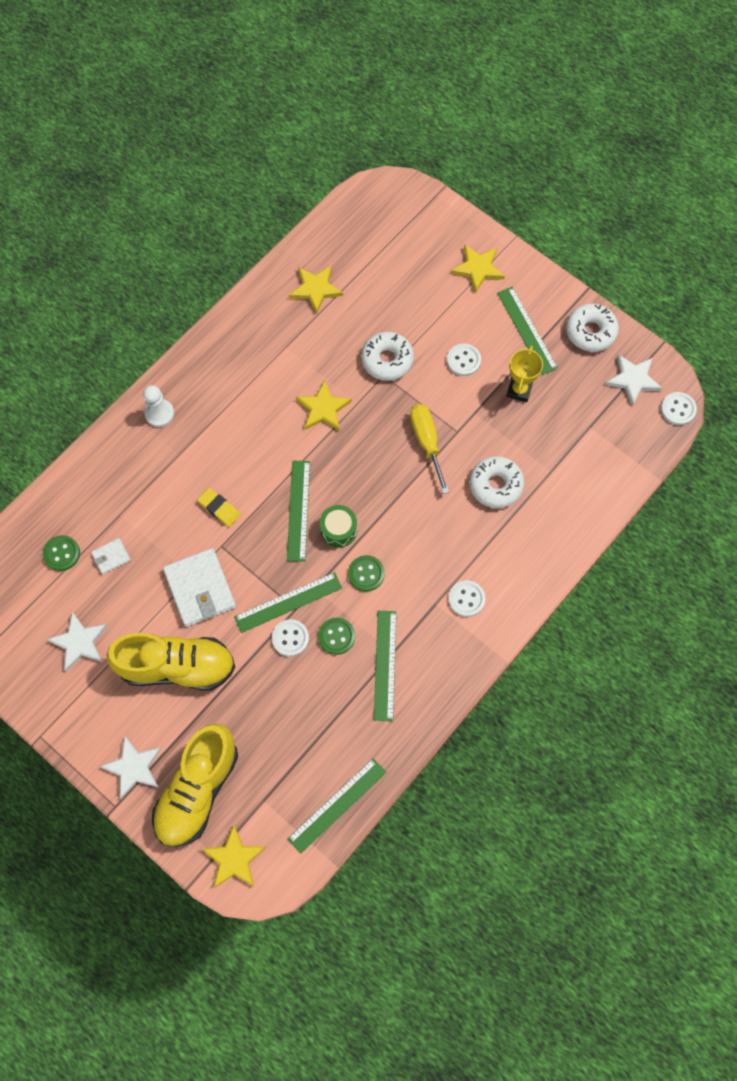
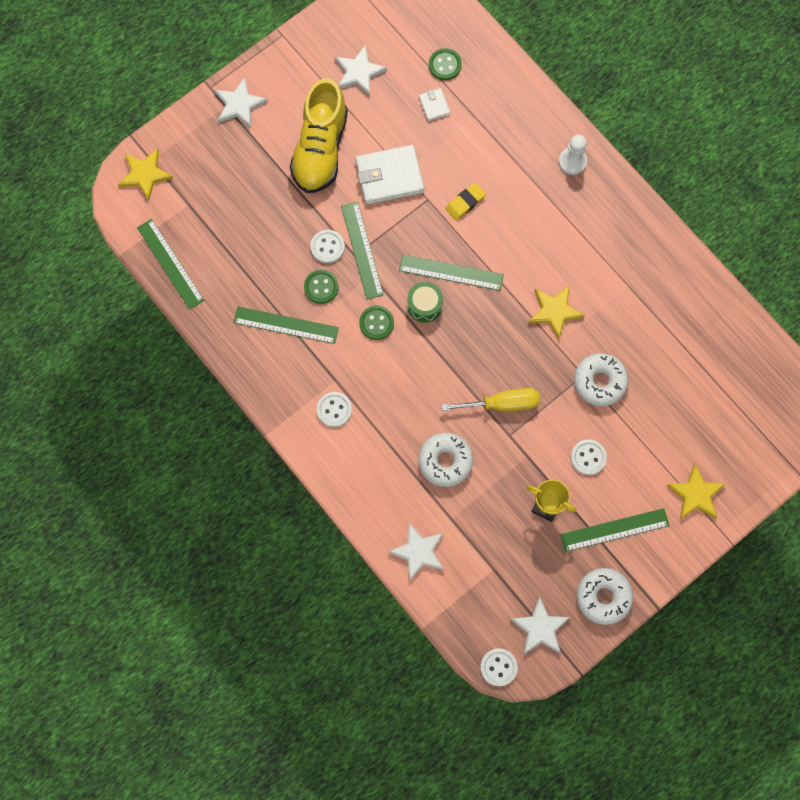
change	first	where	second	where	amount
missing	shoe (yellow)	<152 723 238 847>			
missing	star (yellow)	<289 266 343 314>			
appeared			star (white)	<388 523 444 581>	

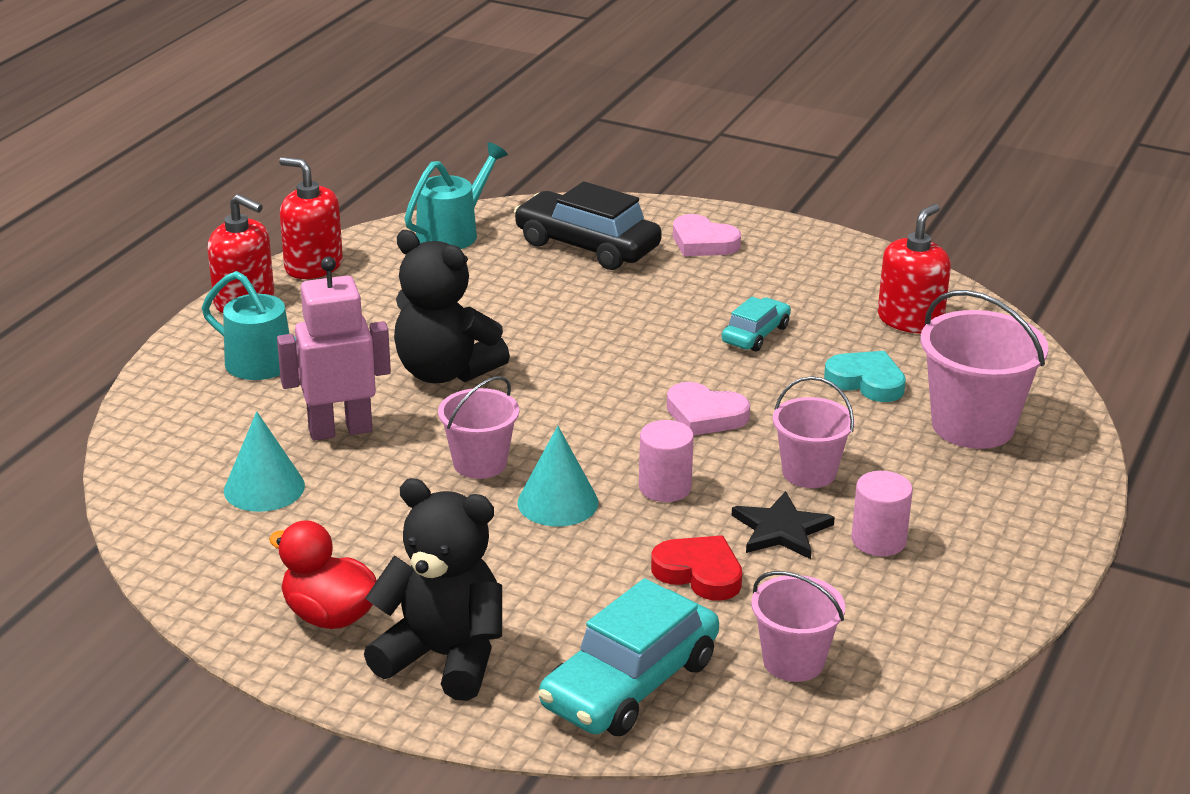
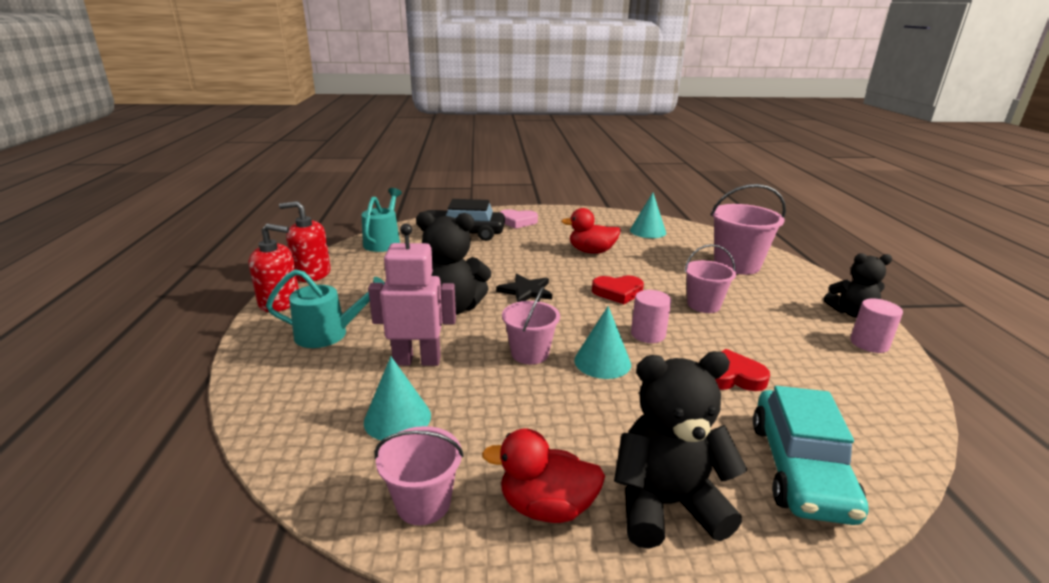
change	first	where	second	where	amount
missing	heart (turquoise)	<824 351 906 402>			
appeared			teddy bear (black)	<824 253 892 318>	
relocated	star (black)	<731 491 835 559>		<496 274 552 302>	
relocated	bucket (pink)	<751 571 845 682>		<374 426 464 525>	
relocated	cylinder (pink)	<851 471 913 556>		<850 299 903 353>	
exchanged	car (turquoise)	<722 297 791 352>	duck (red)	<561 208 621 254>	
exchanged	soap dispenser (red)	<878 204 951 333>	cone (turquoise)	<630 193 666 238>	
colour	heart (pink)	<667 382 750 435>	heart (red)	<592 275 644 304>	
spun	robot (pink)	<277 257 391 441>		<368 224 456 366>	45 degrees clockwise

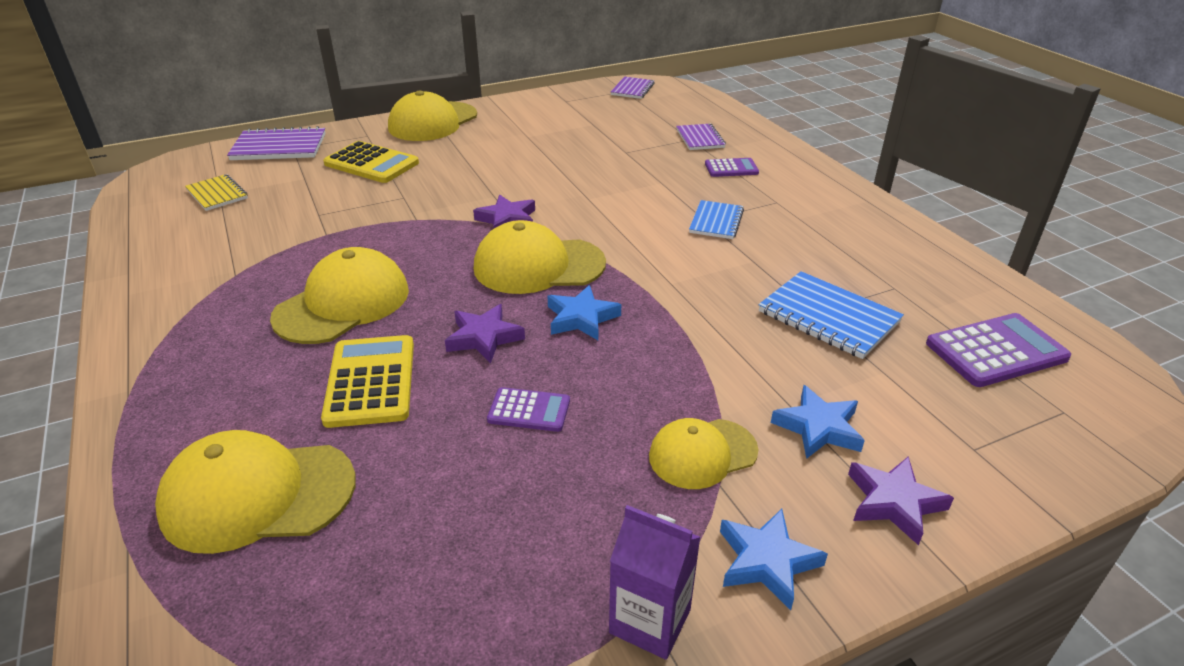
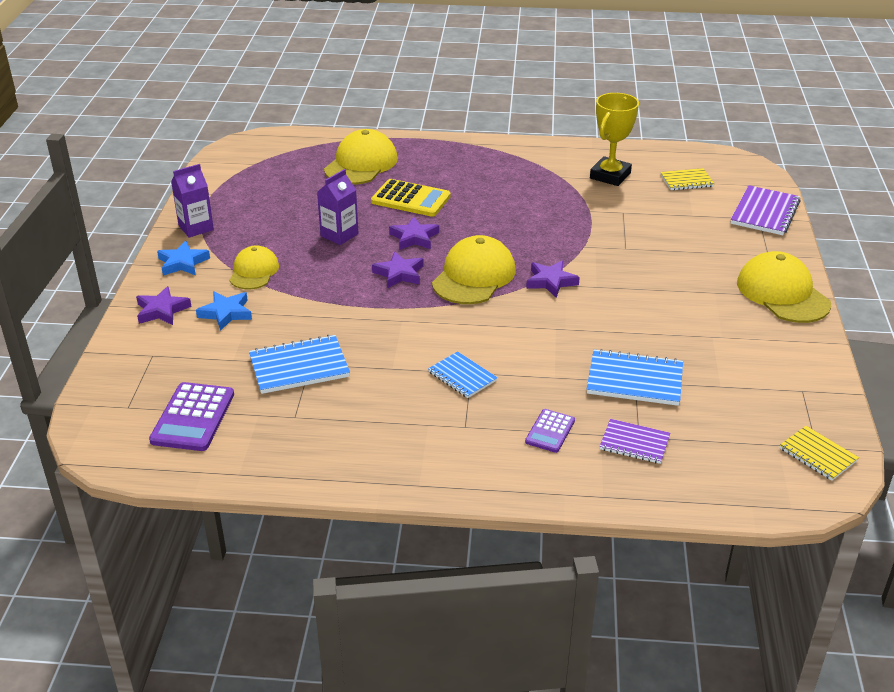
change	first	where	second	where	amount
missing	cap (yellow)	<270 247 409 344>			
missing	calculator (yellow)	<323 141 419 183>			
appeared			notebook (blue)	<587 349 683 406>	
appeared			trophy (yellow)	<590 93 639 186>	
exchanged	calculator (purple)	<487 387 570 432>	carton (purple)	<317 169 359 245>	
colour	star (blue)	<547 285 621 340>	star (purple)	<372 251 424 289>	
colour	notebook (purple)	<611 77 655 99>	notebook (yellow)	<780 426 859 481>	

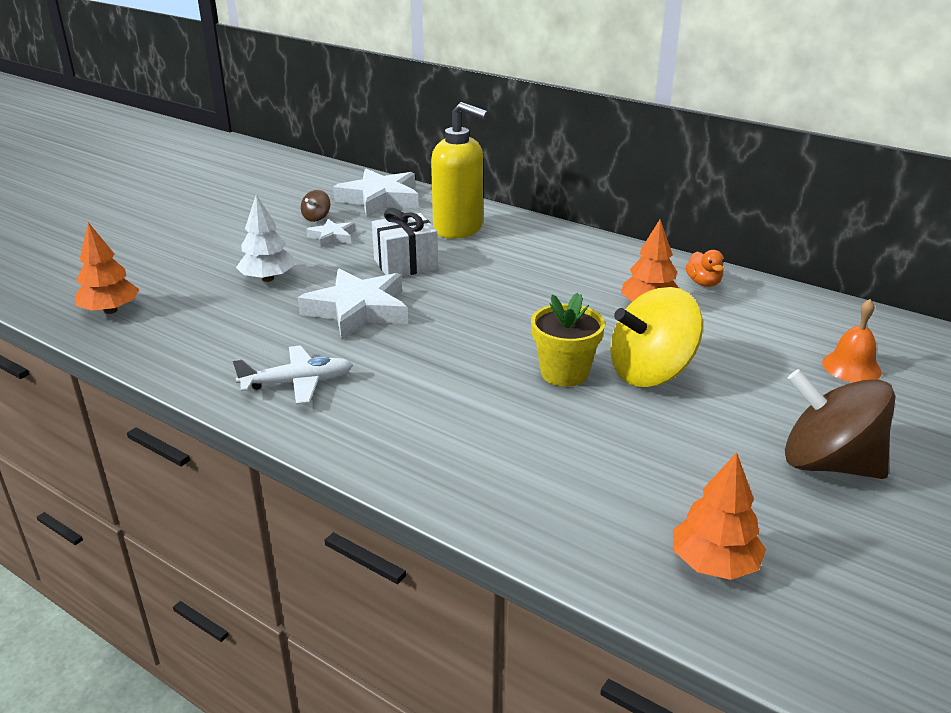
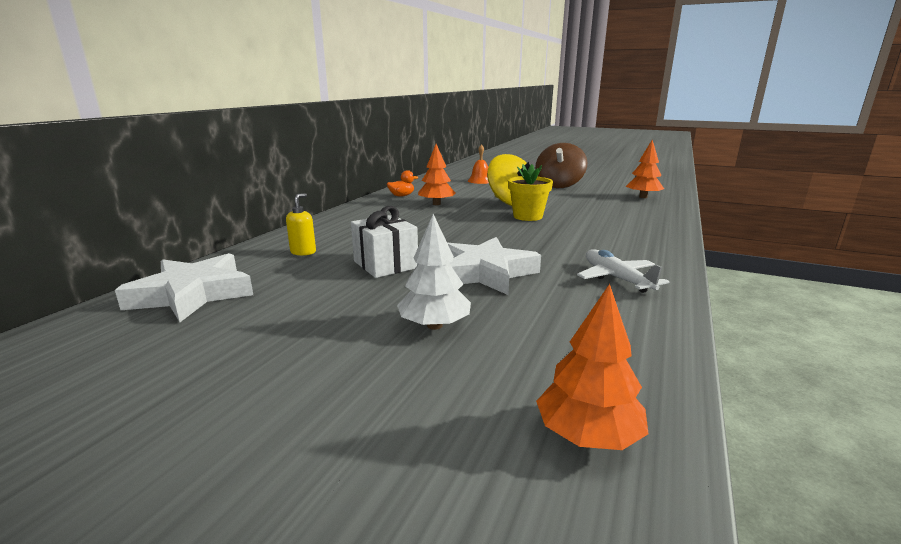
change	first	where	second	where	amount
missing	spinning top (brown)	<301 190 330 222>			
missing	star (white)	<306 219 355 248>			
size	soap dispenser (yellow)	<431 102 488 239>		<286 193 316 256>	x0.45

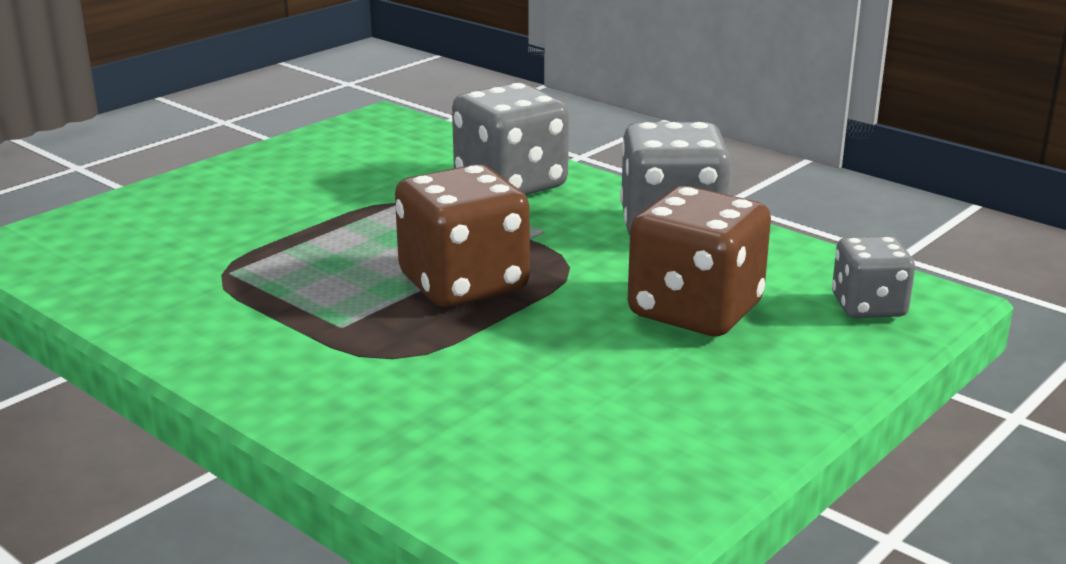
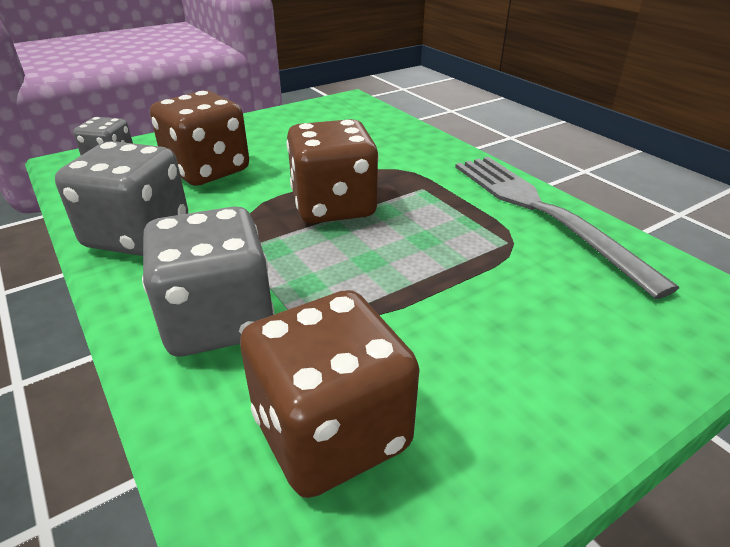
change	first	where	second	where	amount
appeared			dice (brown)	<240 290 420 498>	
appeared			fork (grey)	<455 157 679 299>	

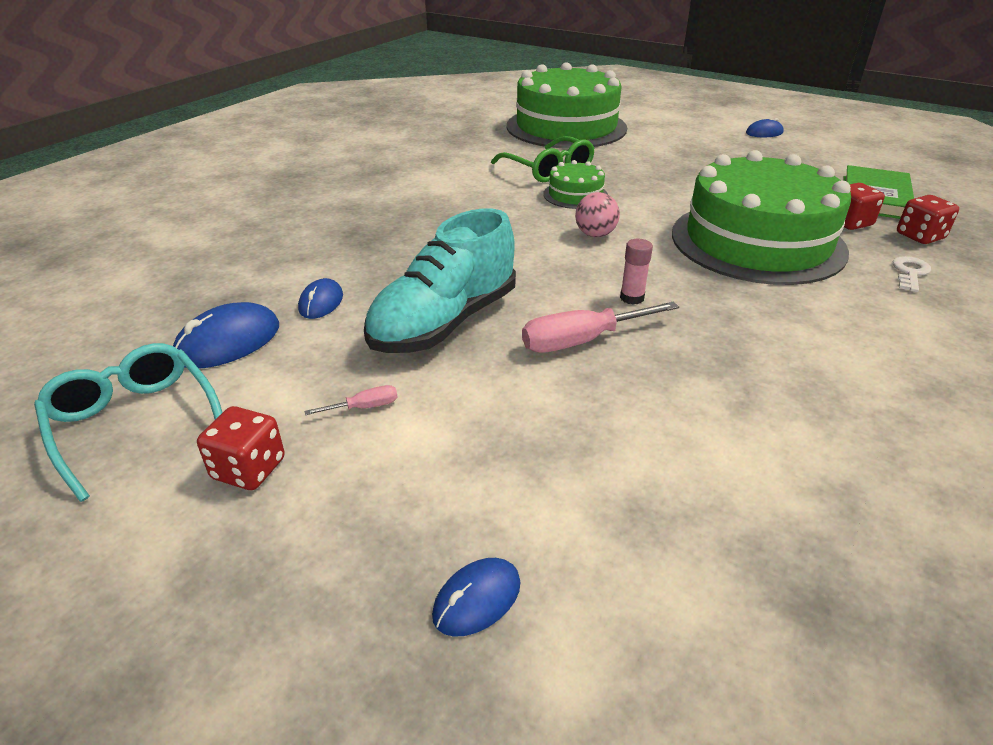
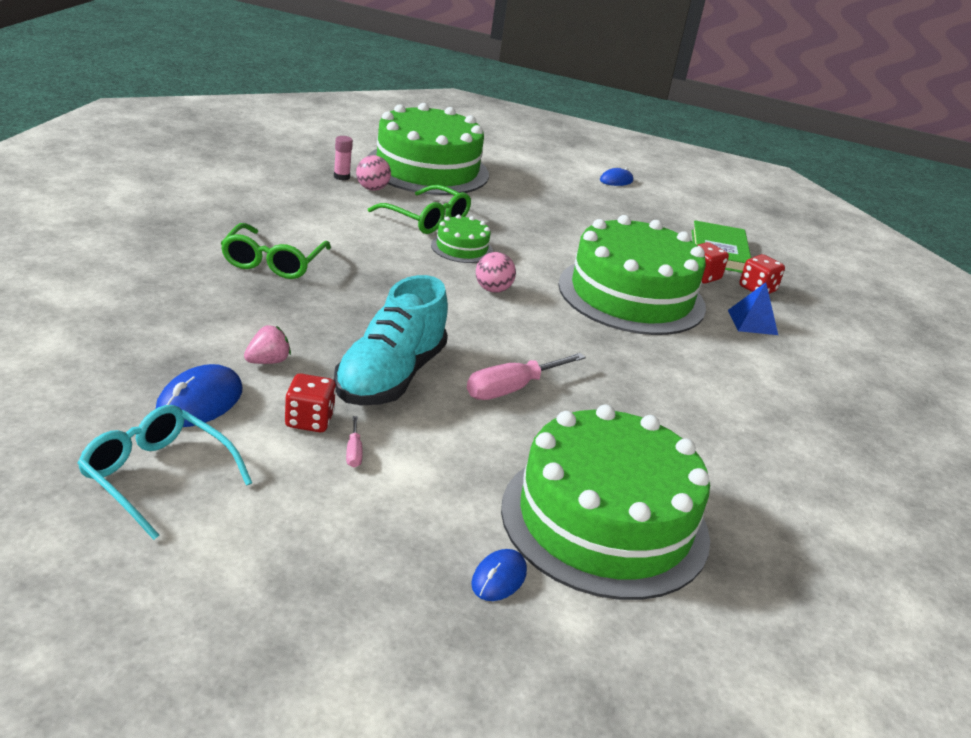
change	first	where	second	where	amount
appeared			glasses (green)	<221 223 331 279>	
appeared			ball (pink)	<356 155 391 191>	
appeared			cake (green)	<501 404 710 600>	
relocated	dice (red)	<197 406 285 490>		<285 374 336 432>	
relocated	glue stick (pink)	<620 239 653 304>		<334 136 353 180>	
exchanged	mouse (blue)	<298 278 343 319>	strawberry (pink)	<244 325 291 364>	
exchanged	key (white)	<893 256 931 292>	pyramid (blue)	<728 282 778 335>	
spun	screwdriver (pink)	<305 385 398 415>		<346 416 363 467>	120 degrees clockwise

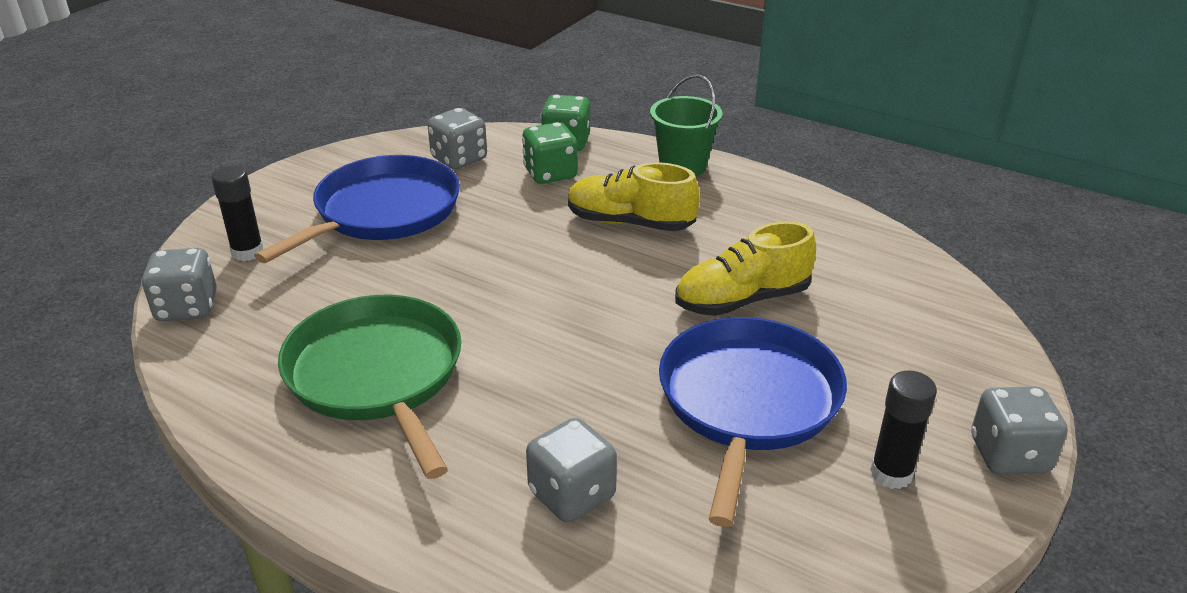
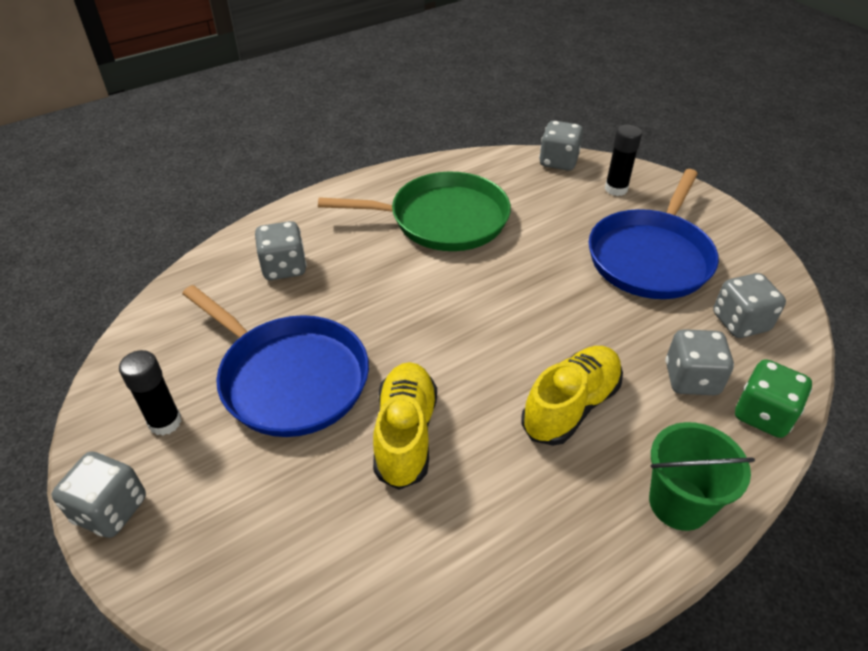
change	first	where	second	where	amount
colour	dice (green)	<522 122 578 184>	dice (grey)	<665 329 734 395>	
spun	pan (blue)	<254 155 460 263>		<589 169 719 299>	60 degrees clockwise

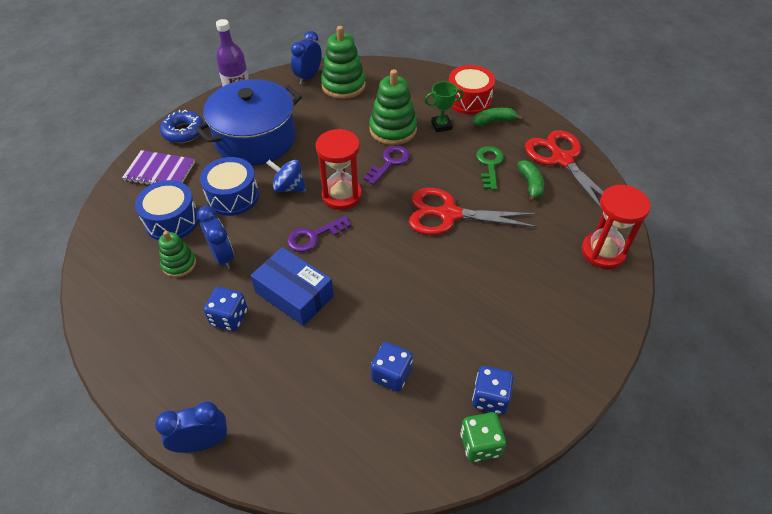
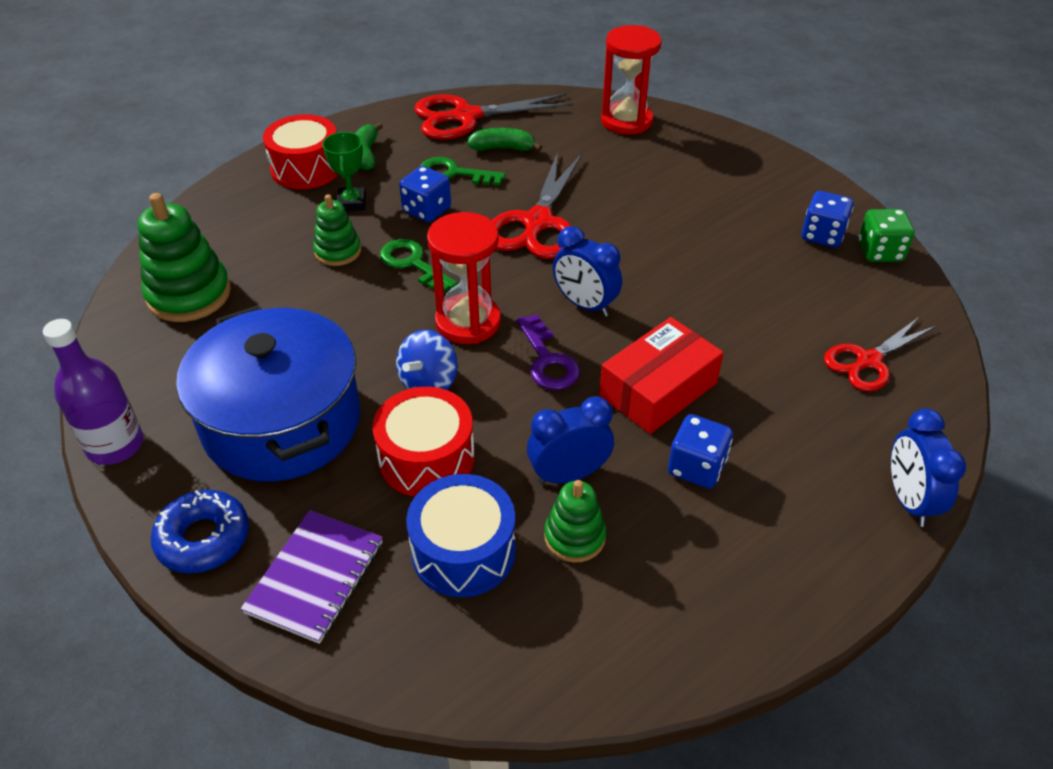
change	first	where	second	where	amount
appeared			scissors (red)	<824 316 936 392>	
relocated	clock (blue)	<291 31 322 84>		<553 226 622 317>	
relocated	dice (blue)	<371 342 413 392>		<399 166 451 222>	
colour	drum (blue)	<200 157 259 216>	drum (red)	<372 387 475 497>	
colour	box (blue)	<250 247 334 326>	box (red)	<599 317 724 434>	
colour	key (purple)	<364 145 410 185>	key (green)	<380 239 458 292>	
size	stacking toy (green)	<369 69 417 145>		<313 194 361 266>	x0.59

